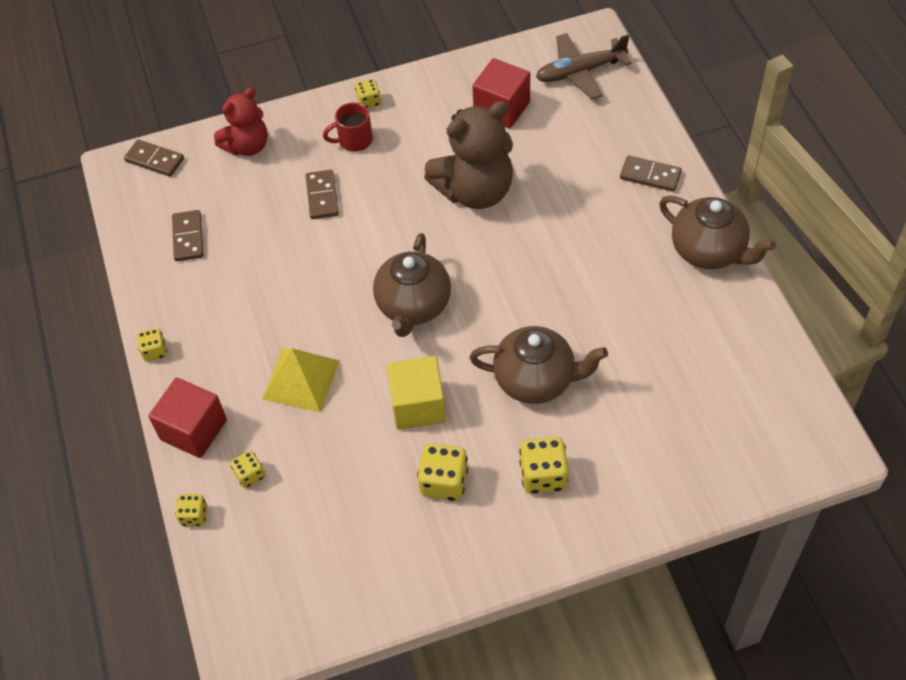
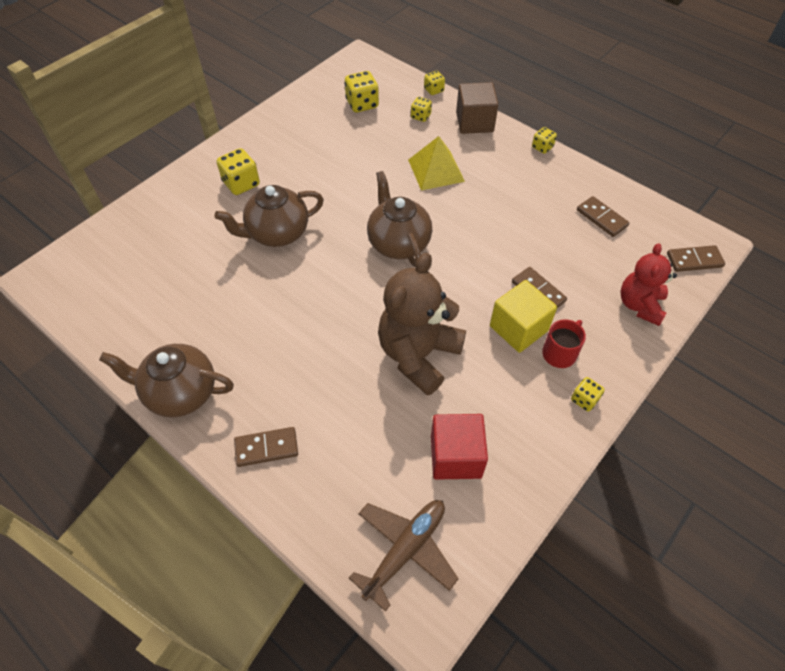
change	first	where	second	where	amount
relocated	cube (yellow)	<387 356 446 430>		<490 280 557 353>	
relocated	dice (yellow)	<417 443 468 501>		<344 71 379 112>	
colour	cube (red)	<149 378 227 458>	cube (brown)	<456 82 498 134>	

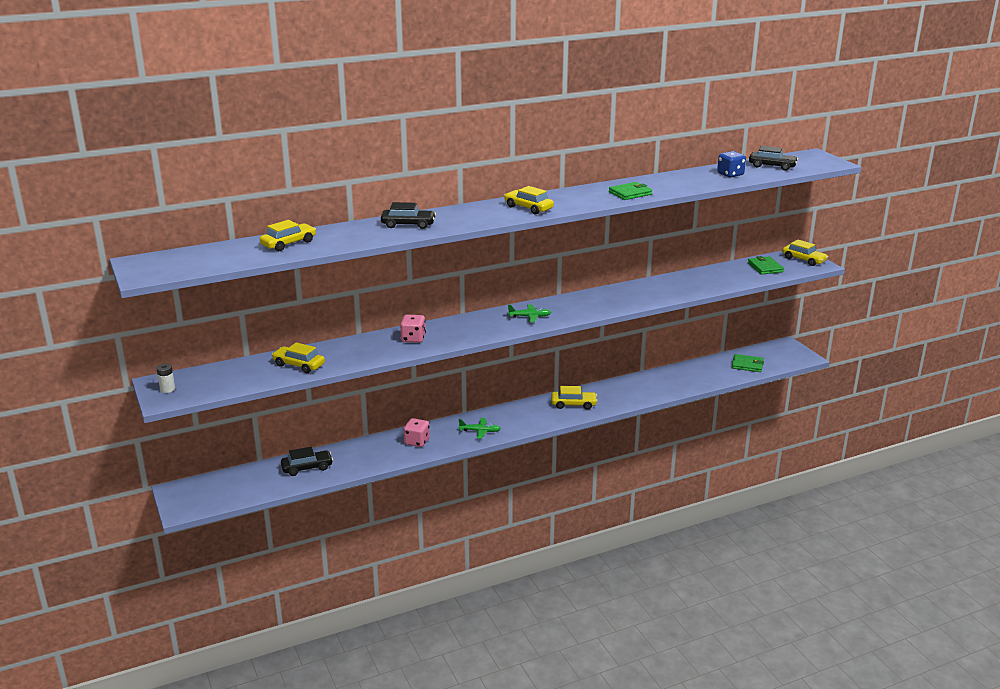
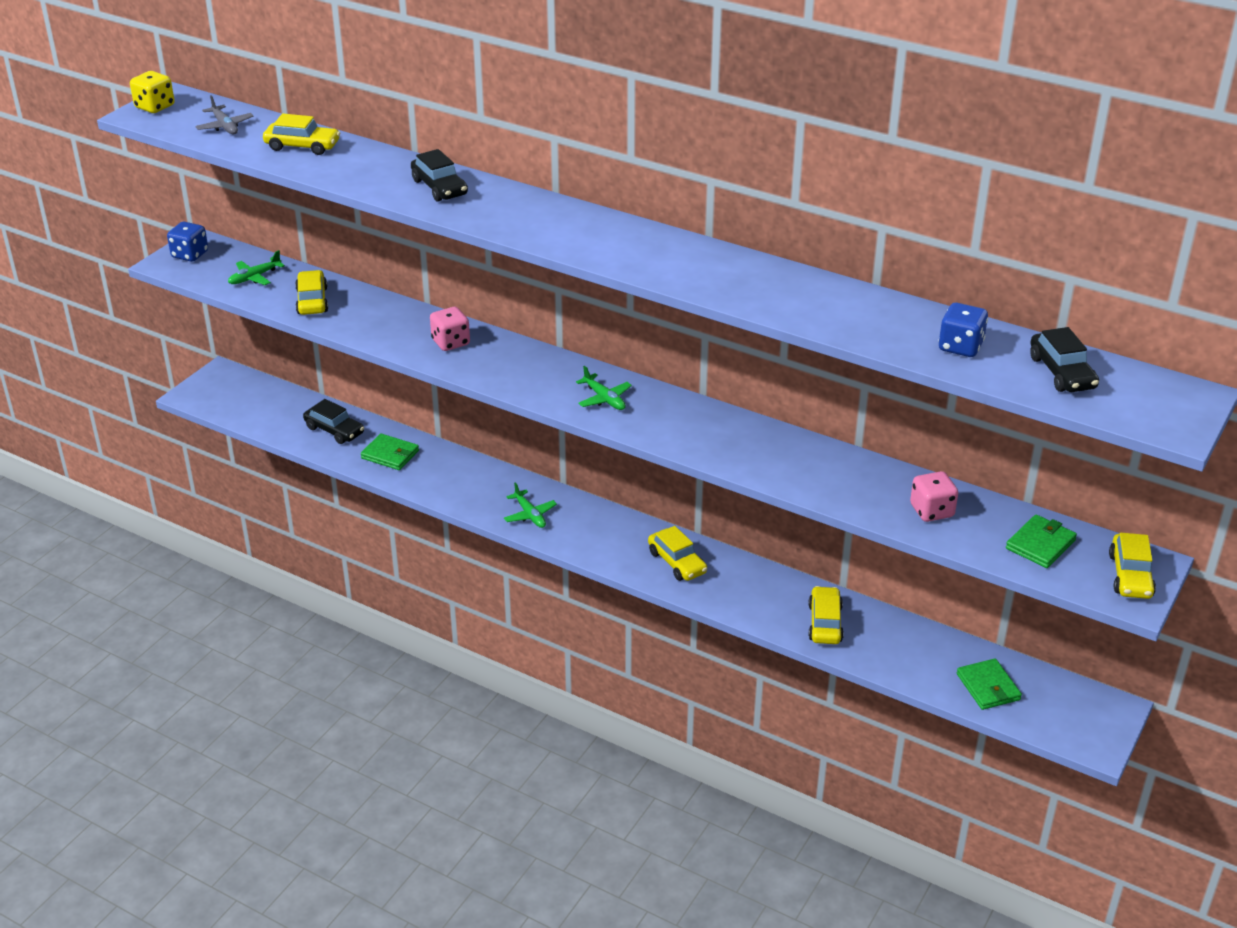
change	first	where	second	where	amount
appeared			dice (yellow)	<130 71 175 113>	
appeared			plane (grey)	<195 95 254 134>	
appeared			plane (green)	<228 250 285 285>	
relocated	dice (pink)	<404 418 430 447>		<910 471 958 522>	
relocated	car (yellow)	<504 186 554 214>		<808 586 844 644>	
relocated	wallet (green)	<609 182 652 200>		<361 433 419 470>	
exchanged	battery (white)	<157 364 175 393>	dice (blue)	<167 222 208 262>	

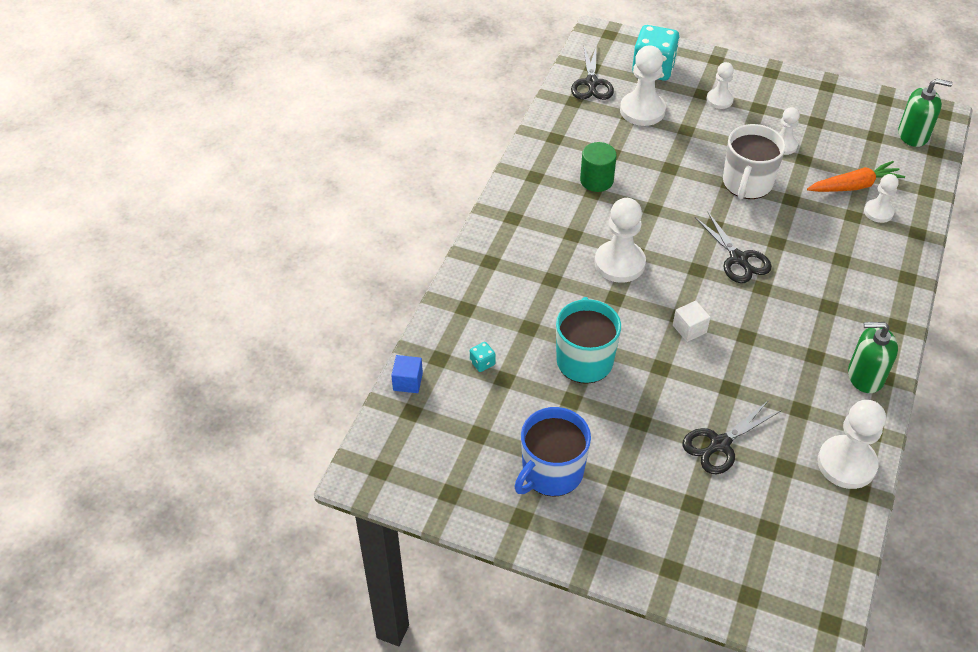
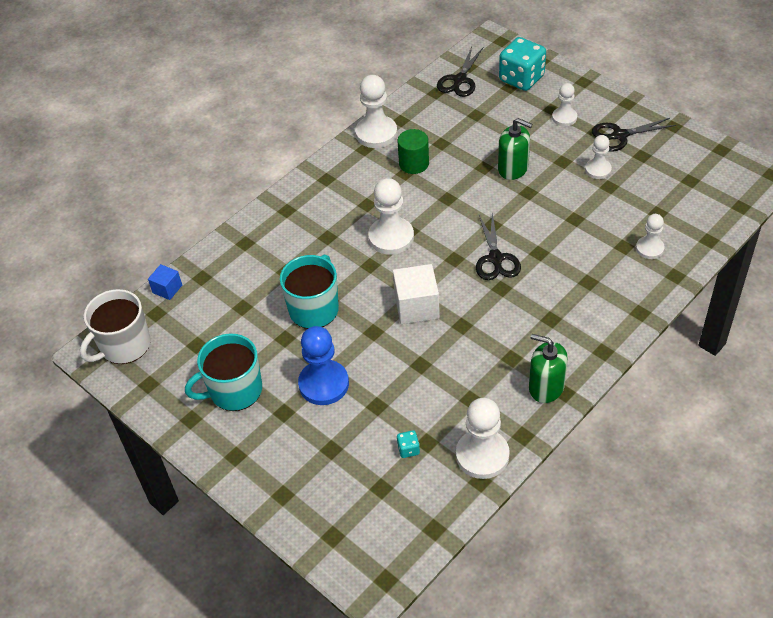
change	first	where	second	where	amount
missing	carrot (orange)	<807 161 905 192>			
appeared			pawn (blue)	<298 326 349 405>	
relocated	dice (turquoise)	<470 342 496 372>		<397 430 420 458>	
relocated	pawn (white)	<620 45 666 126>		<355 75 397 148>	
relocated	scissors (black)	<682 400 781 474>		<592 118 676 152>	
relocated	mug (white)	<723 124 786 199>		<80 289 150 364>	
relocated	soap dispenser (green)	<898 78 953 147>		<498 118 532 180>	
colour	mug (blue)	<514 407 591 497>	mug (turquoise)	<185 333 262 411>	
size	cube (white)	<673 301 711 342>		<393 264 440 324>	x1.75

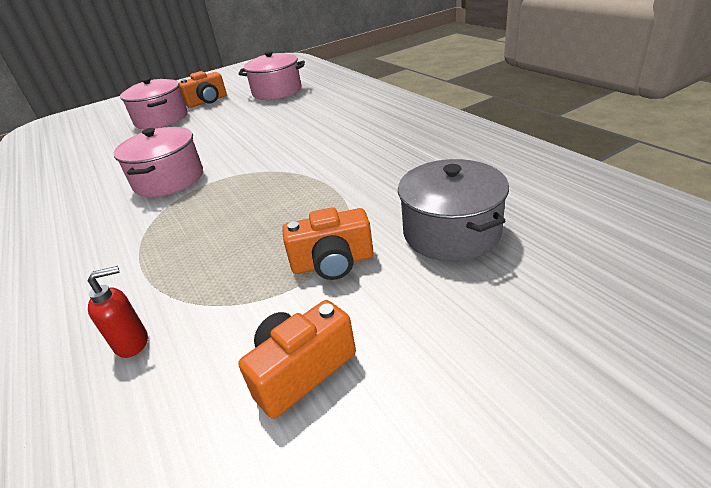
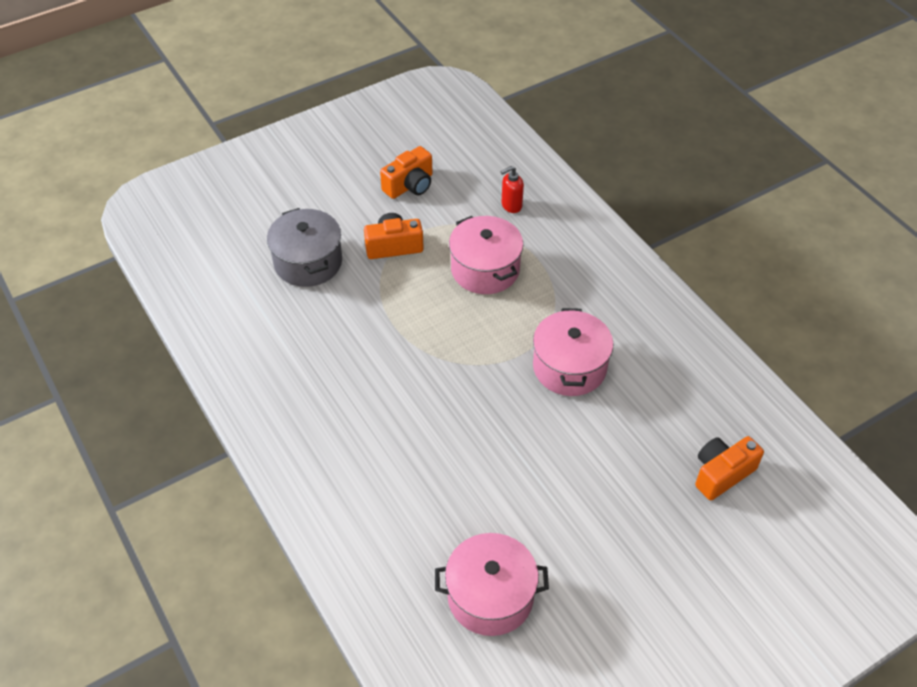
change	first	where	second	where	amount
relocated	pot (pink)	<120 78 187 129>		<449 216 523 294>	
relocated	camera (orange)	<179 71 227 108>		<695 436 764 500>	

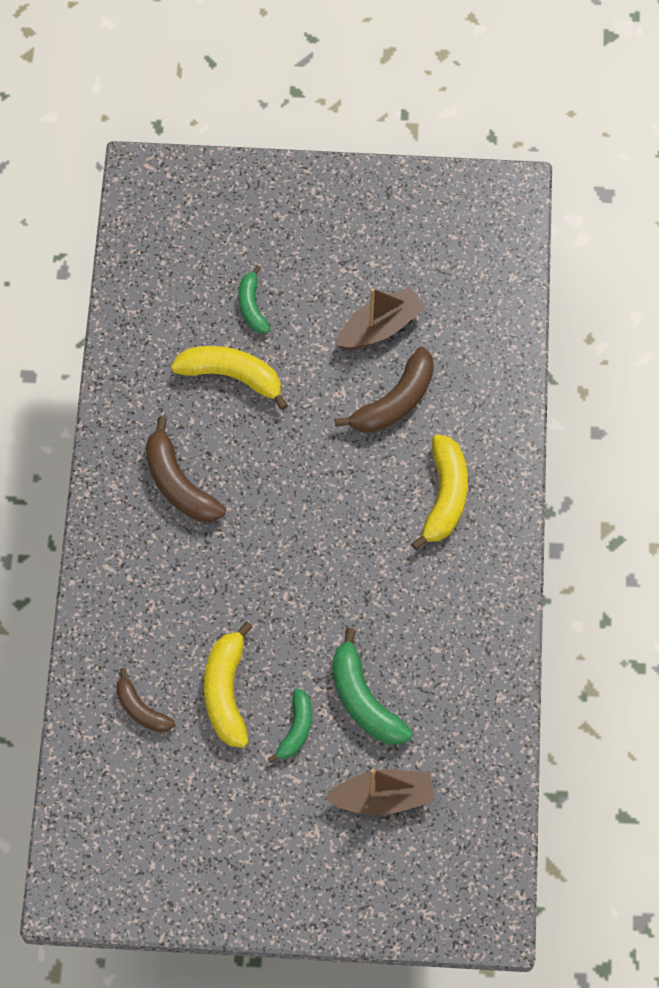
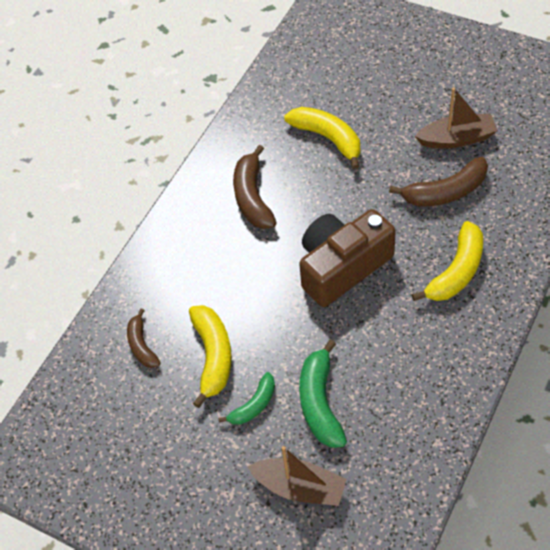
change	first	where	second	where	amount
missing	banana (green)	<239 265 270 333>			
appeared			camera (brown)	<299 209 396 307>	
spun	banana (yellow)	<204 621 253 748>		<189 305 232 408>	150 degrees clockwise

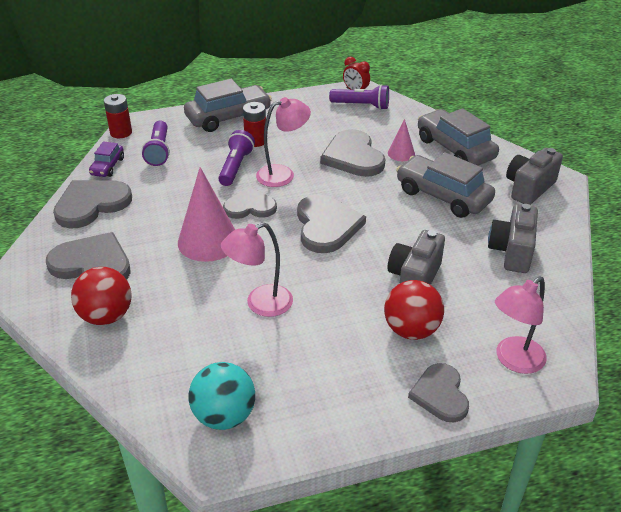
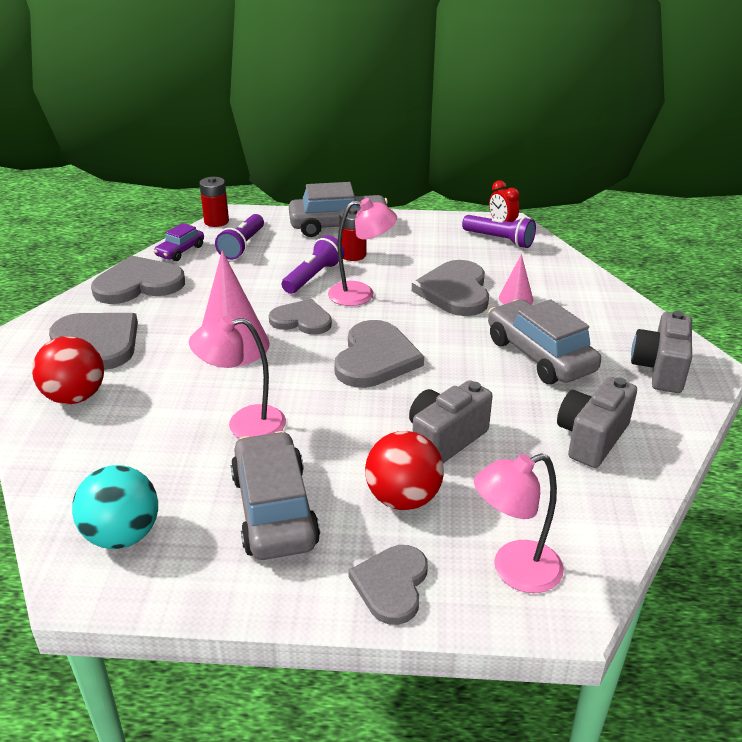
change	first	where	second	where	amount
relocated	car (grey)	<418 108 499 166>		<231 431 320 560>	
spun	camera (grey)	<506 148 563 205>		<631 311 692 393>	45 degrees counterclockwise

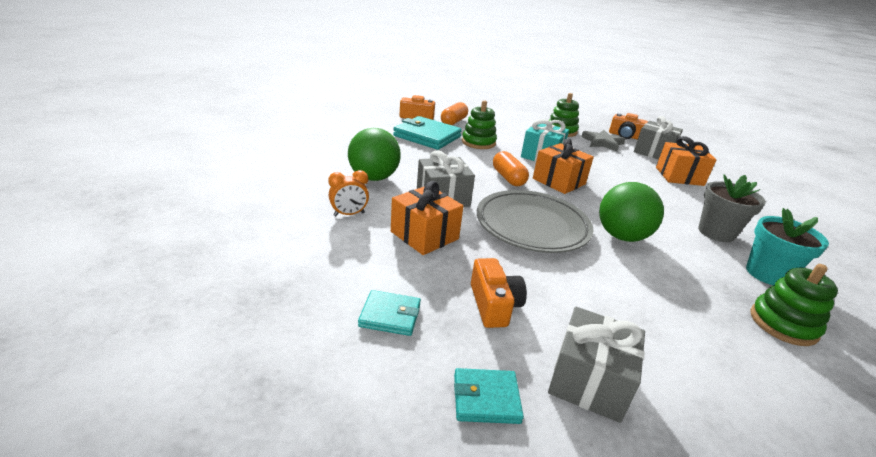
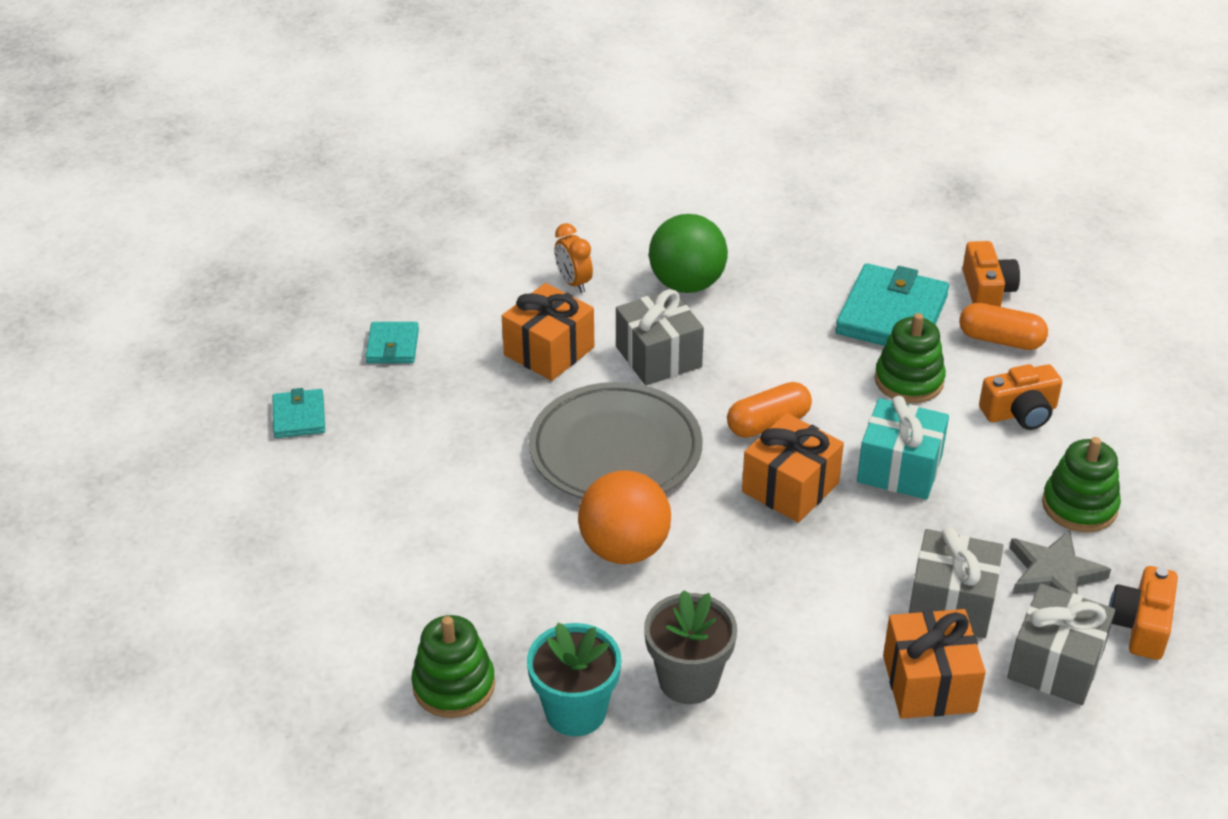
change	first	where	second	where	amount
relocated	camera (orange)	<471 258 527 328>		<979 364 1062 430>	
relocated	gift (grey)	<548 307 645 423>		<909 527 1003 638>	
colour	ball (green)	<599 182 664 242>	ball (orange)	<578 470 671 564>	

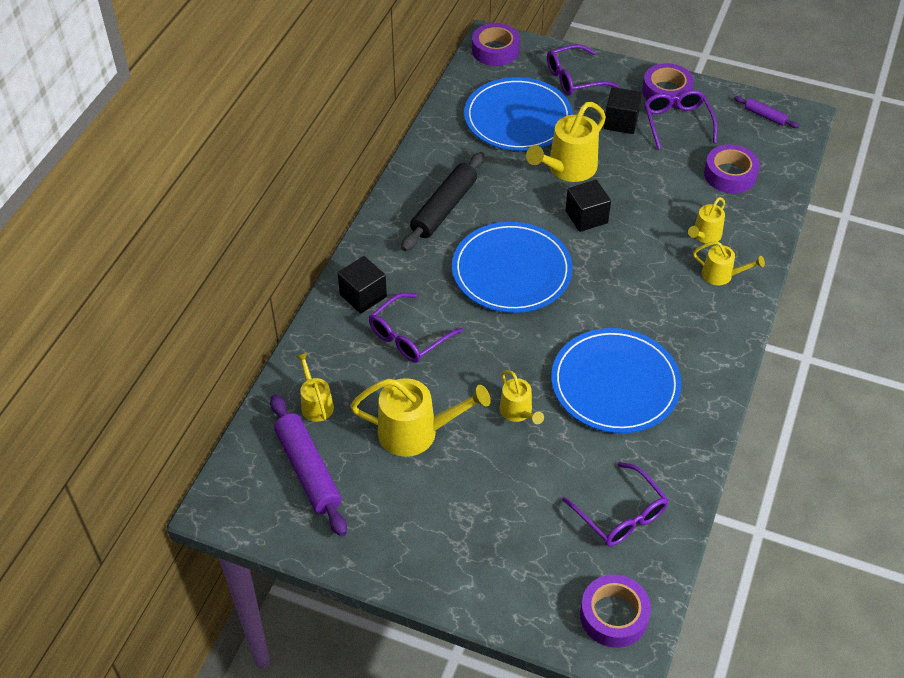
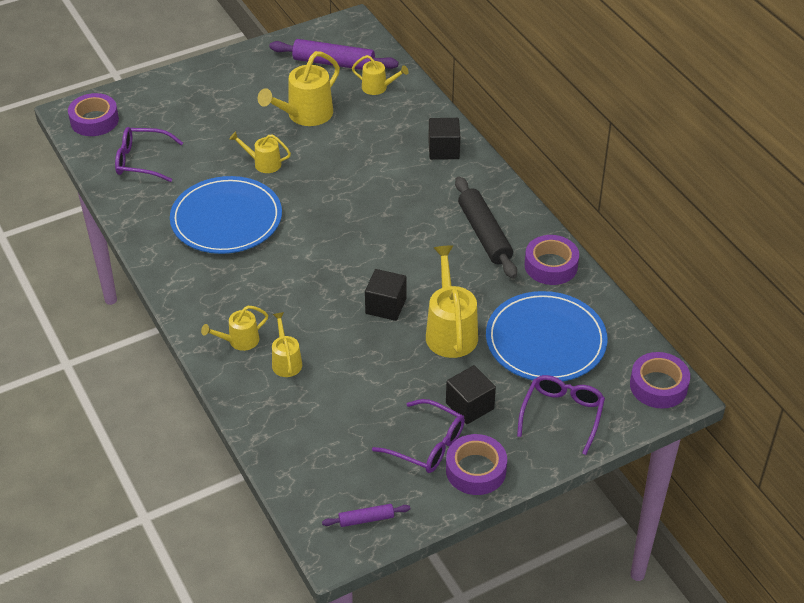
change	first	where	second	where	amount
missing	glasses (purple)	<369 293 463 363>			
missing	plate (blue)	<452 222 573 313>			
relocated	tape (purple)	<704 144 760 194>		<525 235 579 285>	

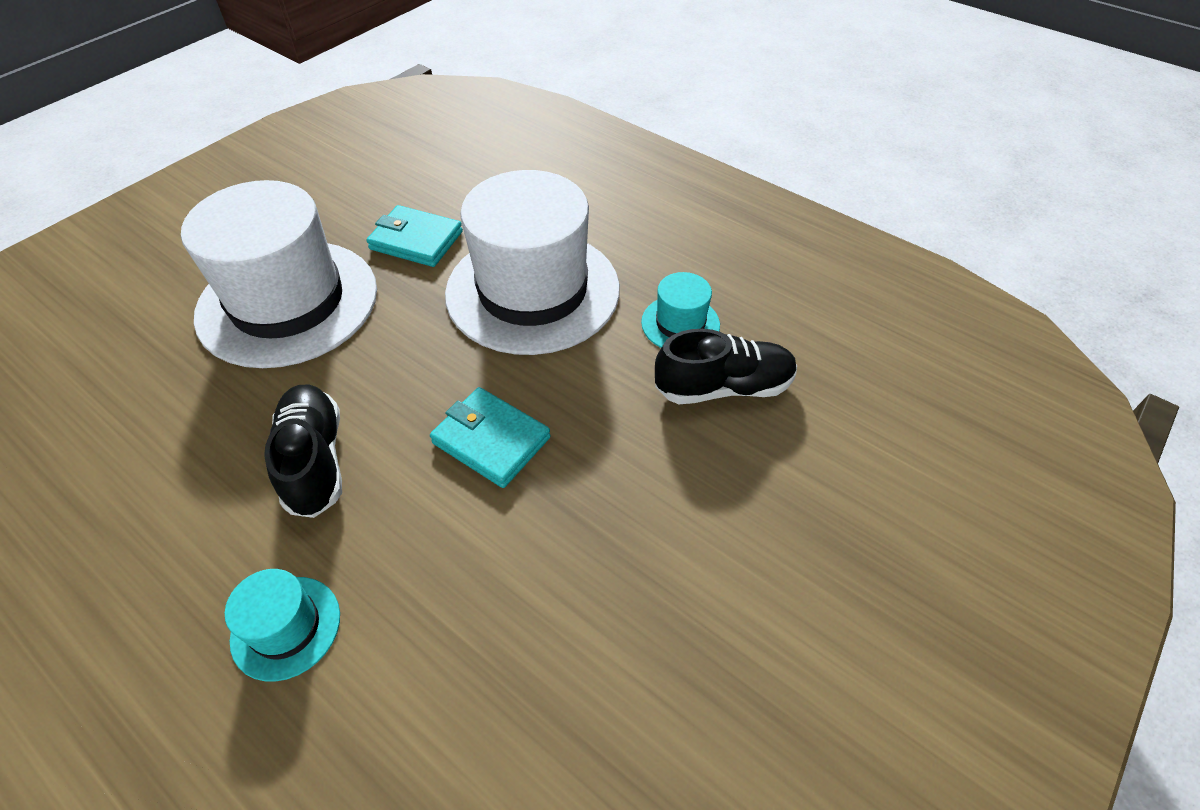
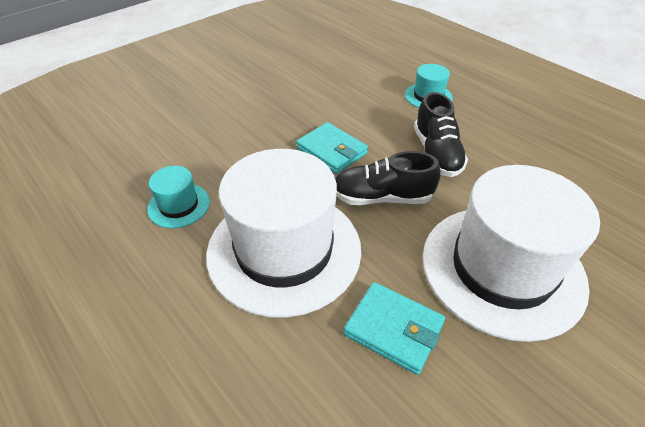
change	first	where	second	where	amount
relocated	shoe (black)	<655 329 797 404>		<335 151 440 205>	

